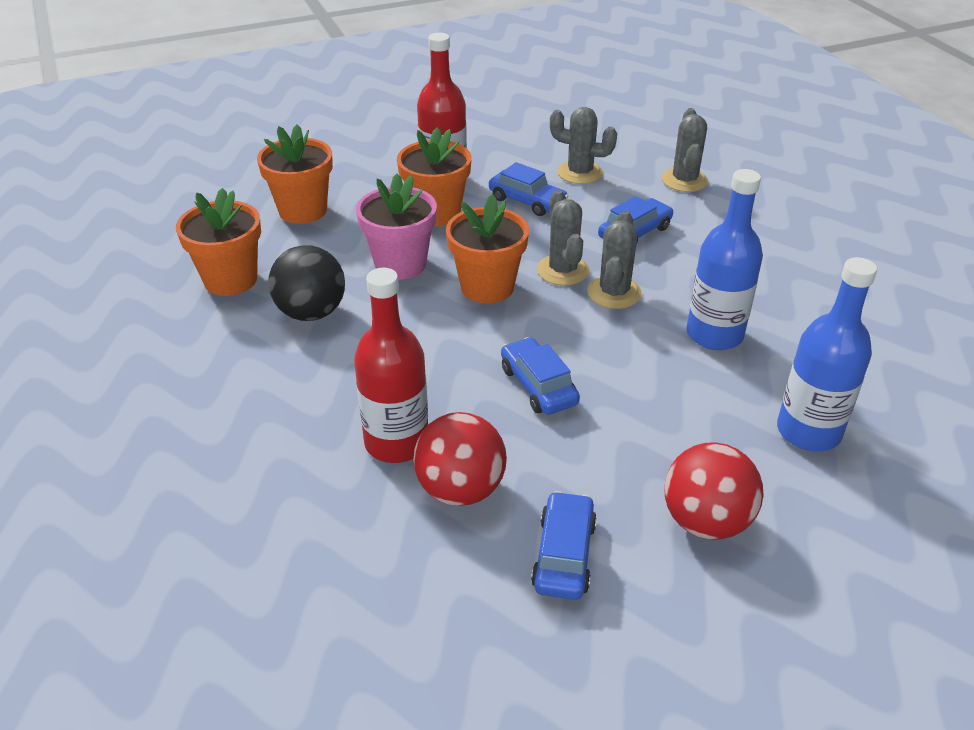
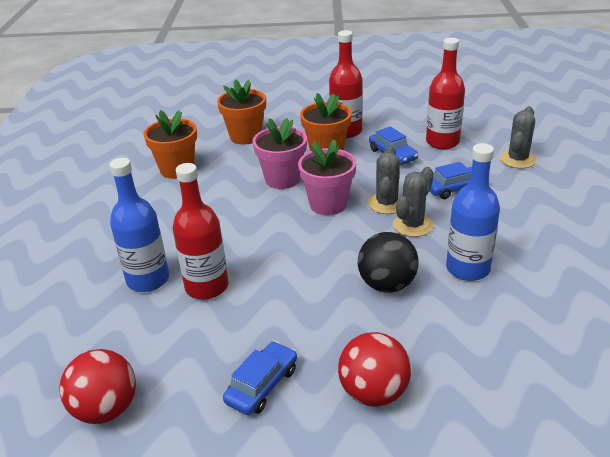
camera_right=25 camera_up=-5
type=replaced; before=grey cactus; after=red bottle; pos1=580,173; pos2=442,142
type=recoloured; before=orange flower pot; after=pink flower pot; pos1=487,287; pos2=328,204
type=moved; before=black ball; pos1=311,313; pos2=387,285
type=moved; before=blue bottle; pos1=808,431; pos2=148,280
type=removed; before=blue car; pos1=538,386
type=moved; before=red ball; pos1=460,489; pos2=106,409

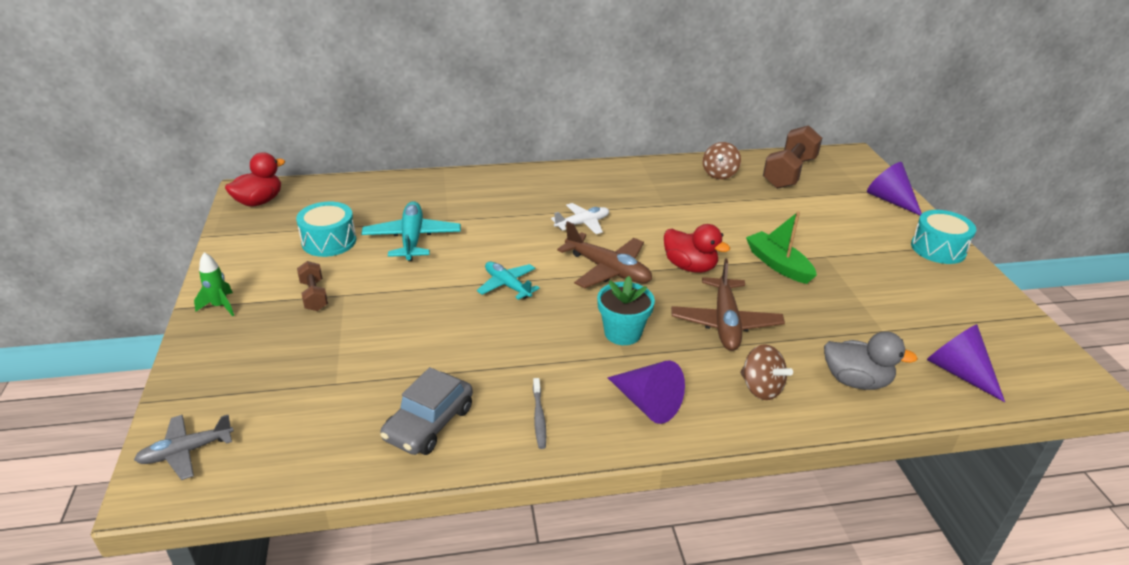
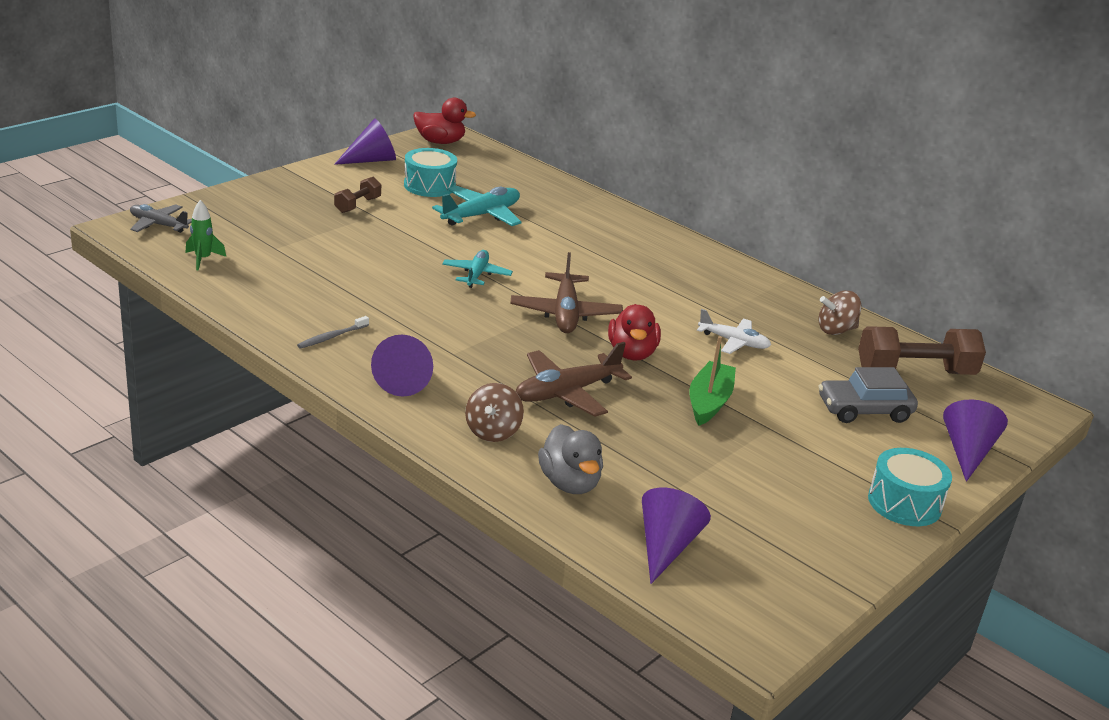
camera_right=50 camera_up=-5
type=moved; before=white plane; pos1=582,224; pos2=734,342
type=moved; before=green rocket; pos1=220,306; pos2=203,259
type=removed; before=turquoise flower pot; pos1=622,333
type=moved; before=grey car; pos1=429,423; pos2=864,410
type=added; after=purple cone; pos2=371,160

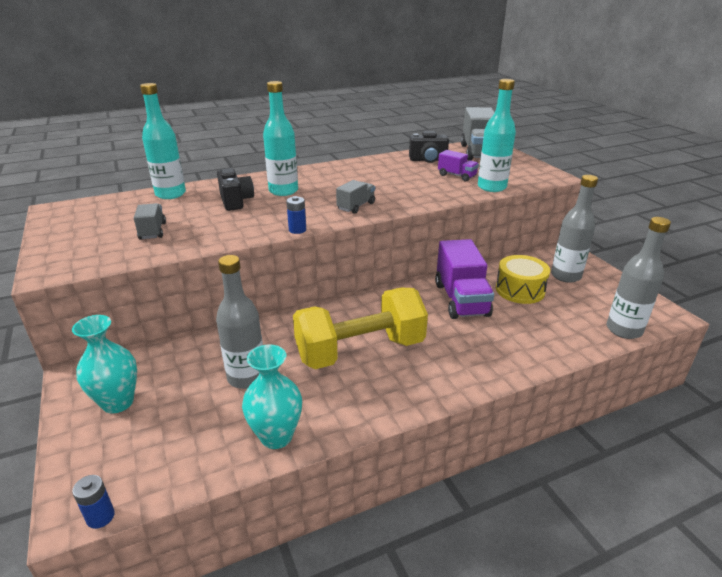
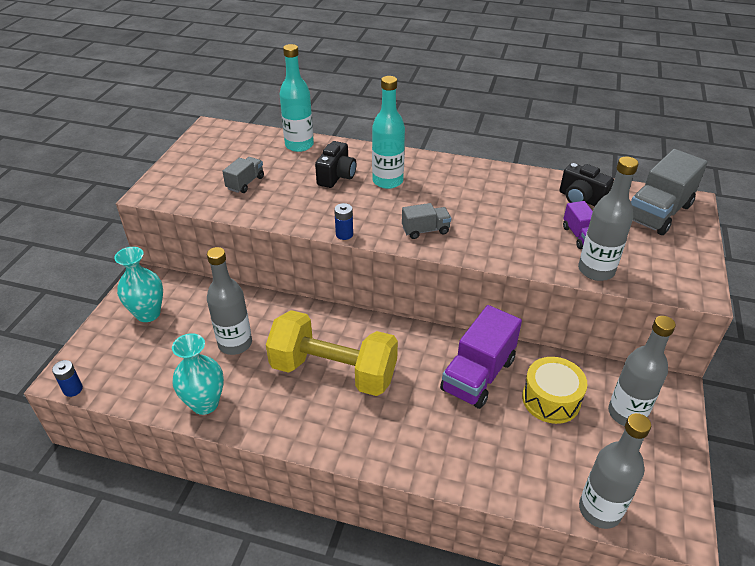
camera_right=40 camera_up=10
type=recoloured; before=turquoise bottle; after=grey bottle; pos1=491,187; pos2=596,270

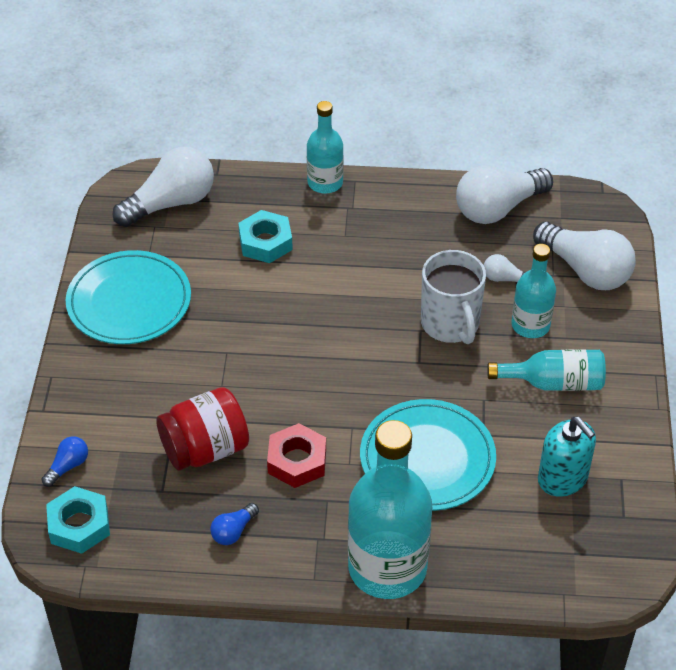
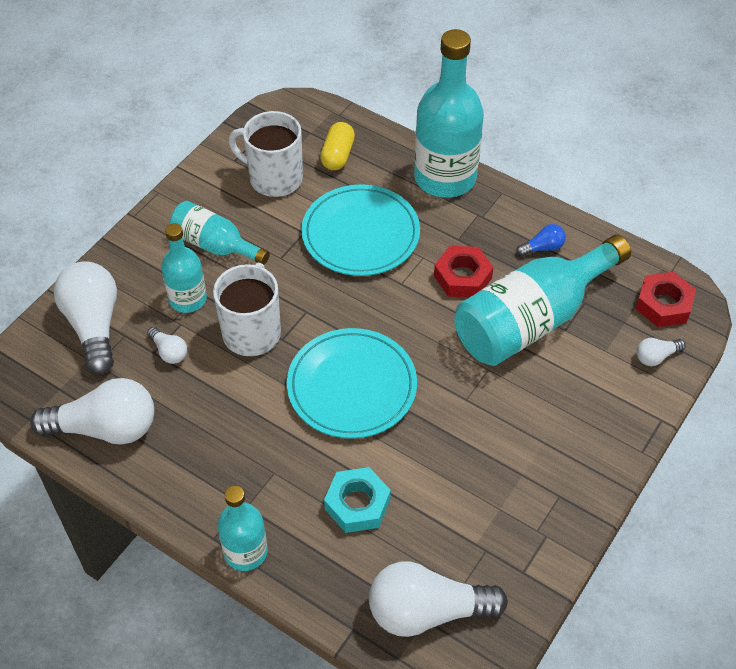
camera_right=-150 camera_up=5
type=moved; before=turquoise plate; pos1=129,301; pos2=352,386
type=replaced; before=red jar; after=turquoise bottle; pos1=205,449; pos2=532,319
type=replaced; before=turquoise soap dispenser; after=white mug; pos1=562,478; pos2=274,178
type=recoloured; before=blue light bulb; after=white light bulb; pos1=68,466; pos2=656,357
type=recoloured; before=turquoise nut; after=red nut; pos1=79,525; pos2=663,304
type=added; after=yellow capsule; pos2=337,155

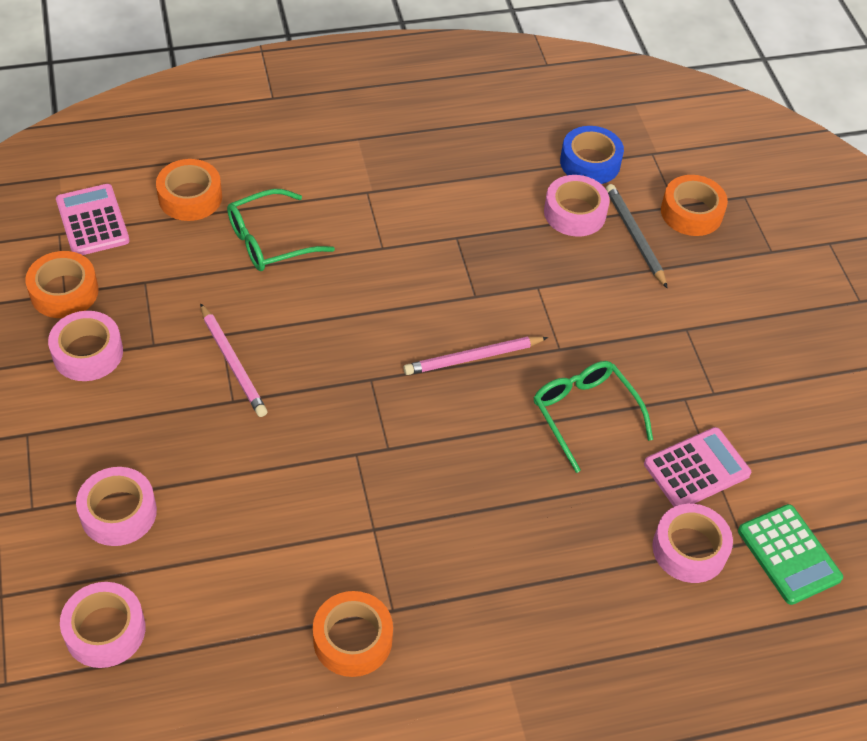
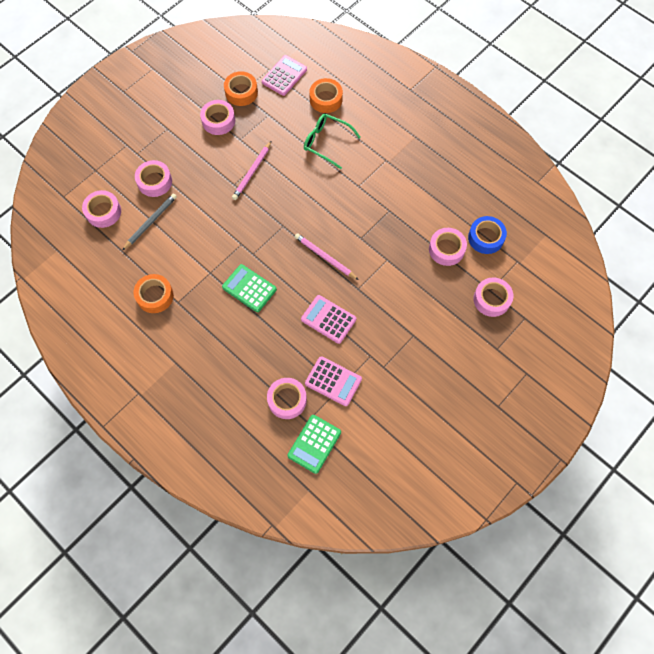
camera_right=60 camera_up=15
type=recoloured; before=orange tape; after=pink tape; pos1=691,212; pos2=491,299
type=moved; before=grey pencil; pos1=635,237; pos2=150,222
type=replaced; before=green glasses; after=pink calculator; pos1=585,415; pos2=328,319
type=added; after=green calculator; pos2=249,288

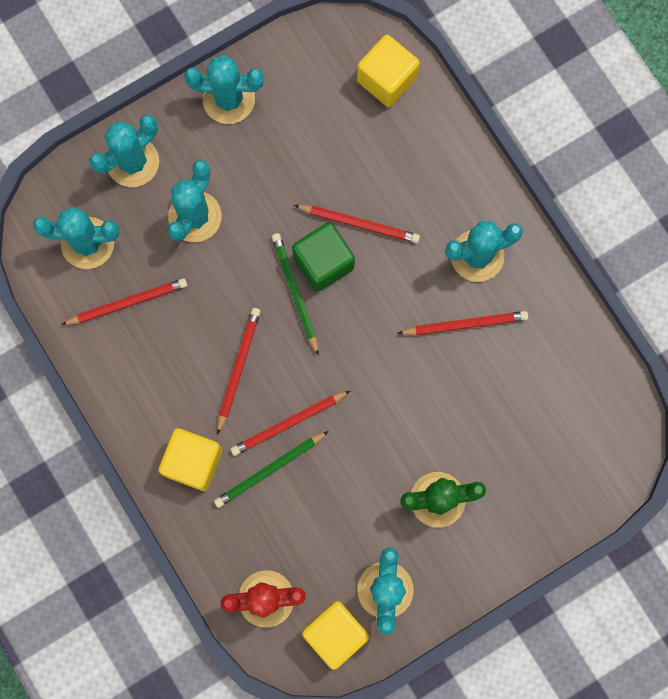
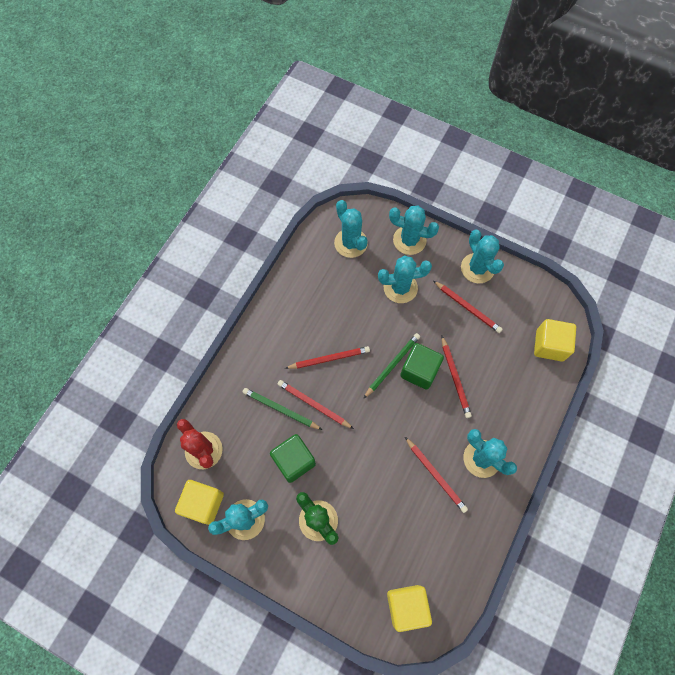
camera_right=60 camera_up=-10
type=moved; before=red pencil; pos1=127,303; pos2=467,307
type=moved; before=yellow cube; pos1=193,462; pos2=407,606
type=added; after=green cube; pos2=294,461

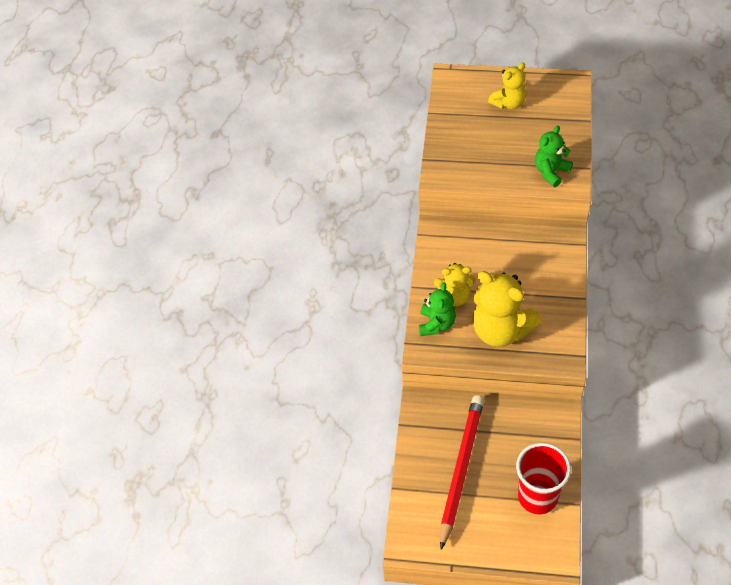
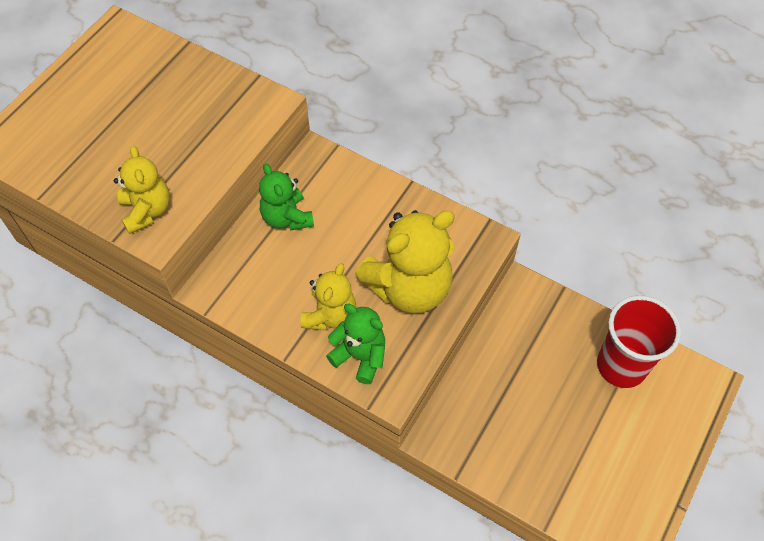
camera_right=-70 camera_up=5
type=moved; before=yellow teddy bear; pos1=508,103; pos2=147,211
type=moved; before=green teddy bear; pos1=551,172; pos2=287,217
type=removed; before=red pencil; pos1=461,469

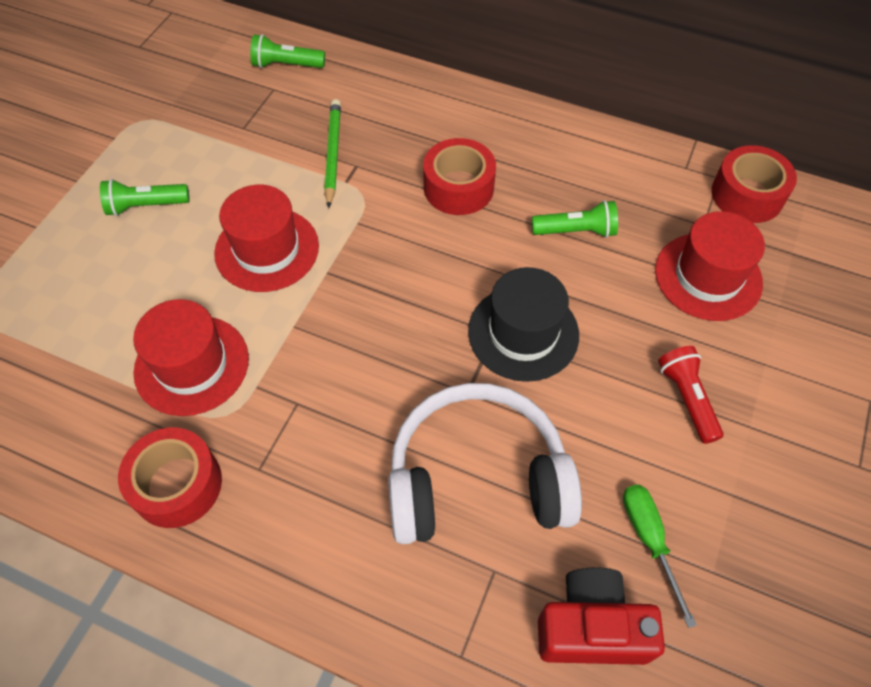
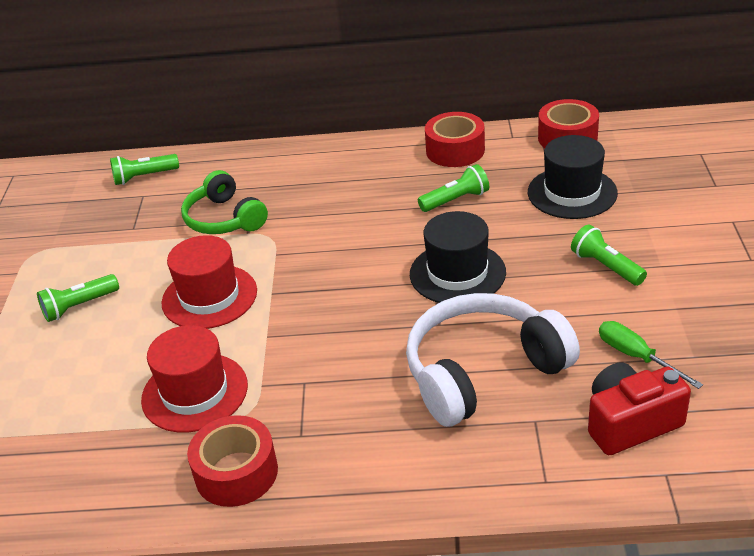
camera_right=-20 camera_up=-20
type=replaced; before=green pencil; after=green headphones; pos1=332,153; pos2=224,219
type=moved; before=red tape; pos1=458,187; pos2=455,150
type=recoloured; before=red hat; after=black hat; pos1=708,276; pos2=572,193
type=recoloured; before=red flashlight; after=green flashlight; pos1=687,398; pos2=606,266

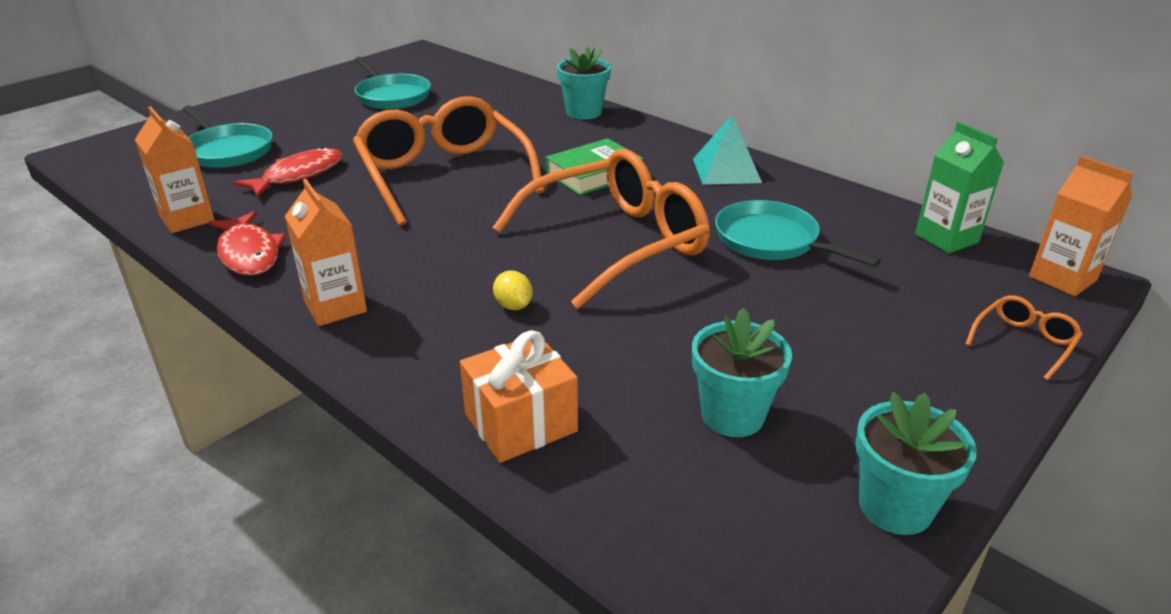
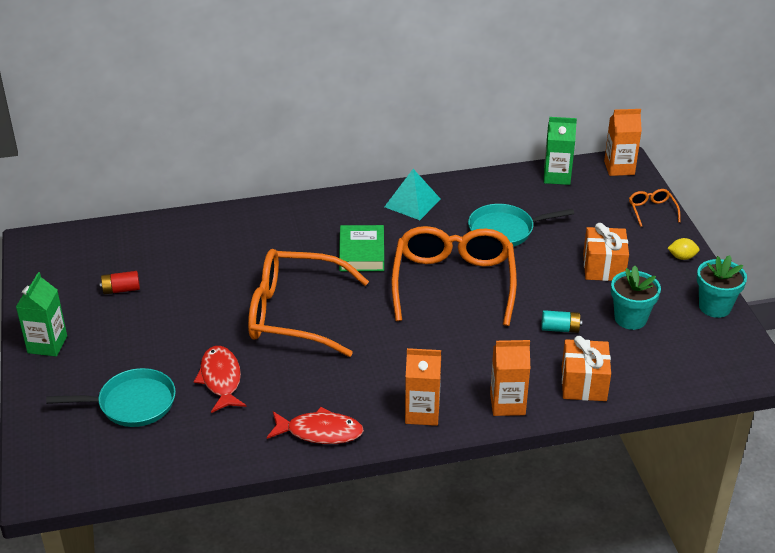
camera_right=-55 camera_up=5
type=removed; before=turquoise flower pot; pos1=584,112
type=replaced; before=turquoise pan; after=red battery; pos1=391,96; pos2=121,290
type=moved; before=orange carton; pos1=187,219; pos2=507,404
type=moved; before=yellow lemon; pos1=513,305; pos2=682,257
type=added; after=orange gift; pos2=604,267
type=added; after=green carton; pos2=47,344
type=added; after=turquoise battery; pos2=560,329

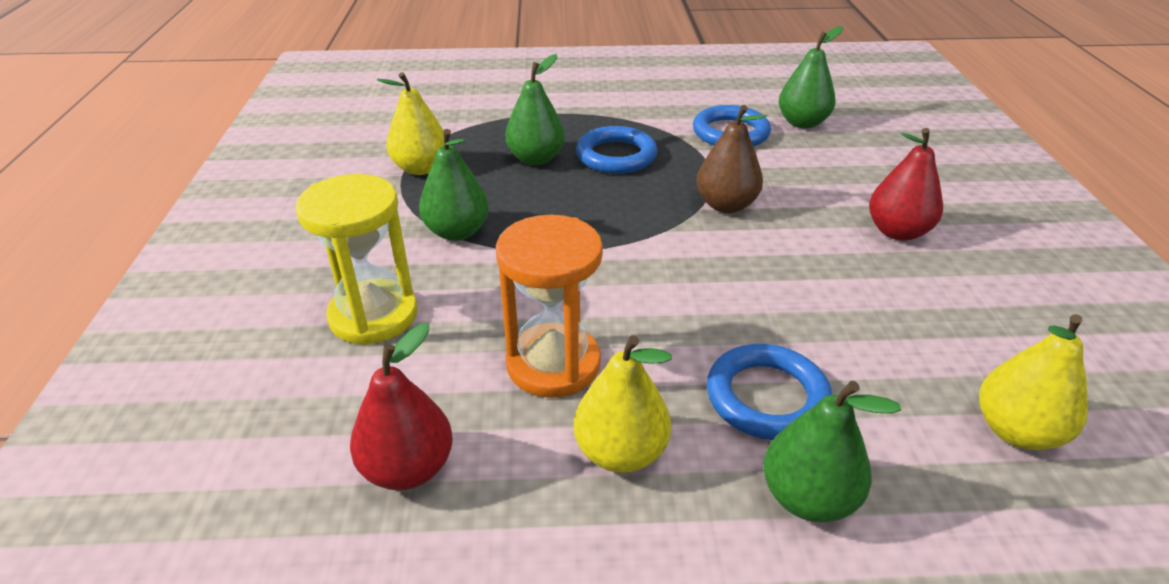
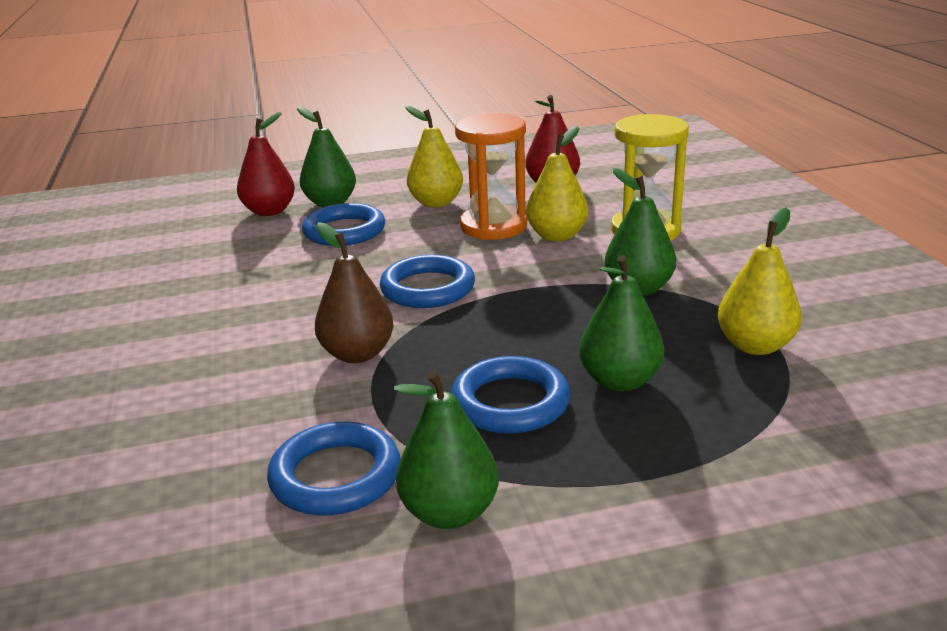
camera_right=170 camera_up=-10
type=moved; before=green pear; pos1=802,123; pos2=449,512
type=moved; before=red pear; pos1=897,232; pos2=269,211
type=moved; before=yellow pear; pos1=1016,431; pos2=557,236
type=added; after=blue ring; pos2=427,288

